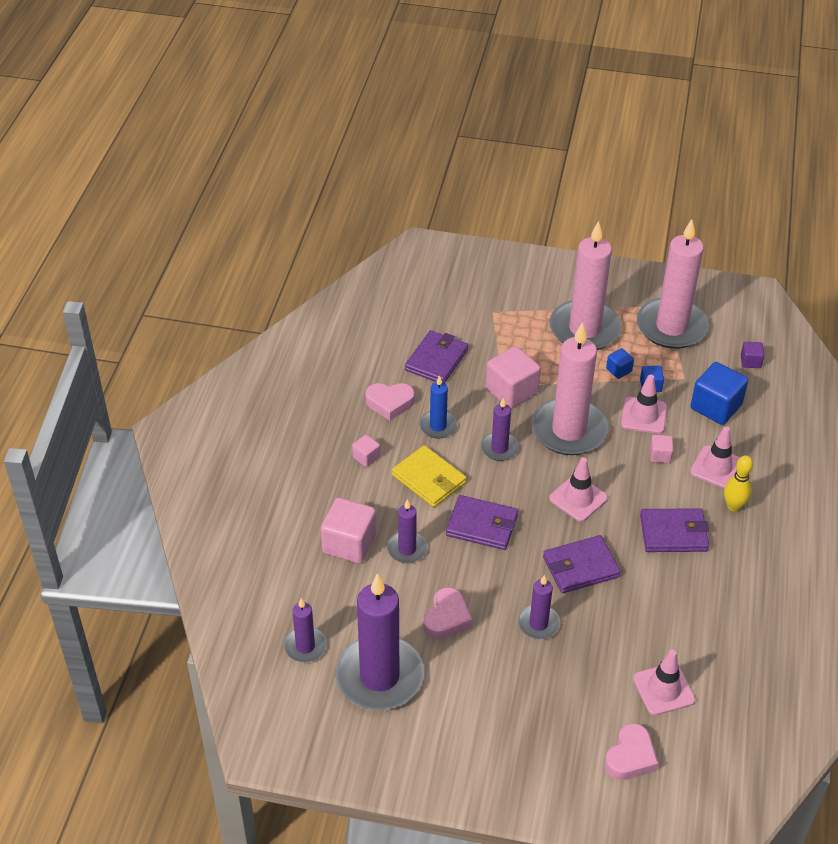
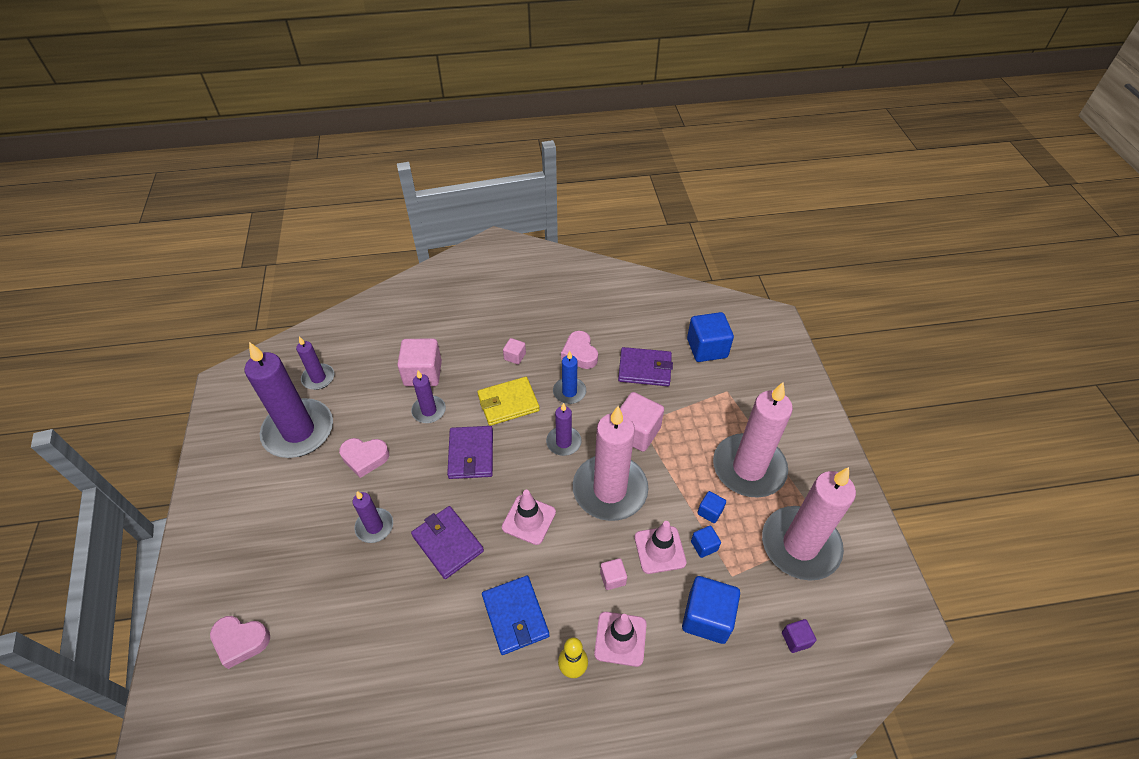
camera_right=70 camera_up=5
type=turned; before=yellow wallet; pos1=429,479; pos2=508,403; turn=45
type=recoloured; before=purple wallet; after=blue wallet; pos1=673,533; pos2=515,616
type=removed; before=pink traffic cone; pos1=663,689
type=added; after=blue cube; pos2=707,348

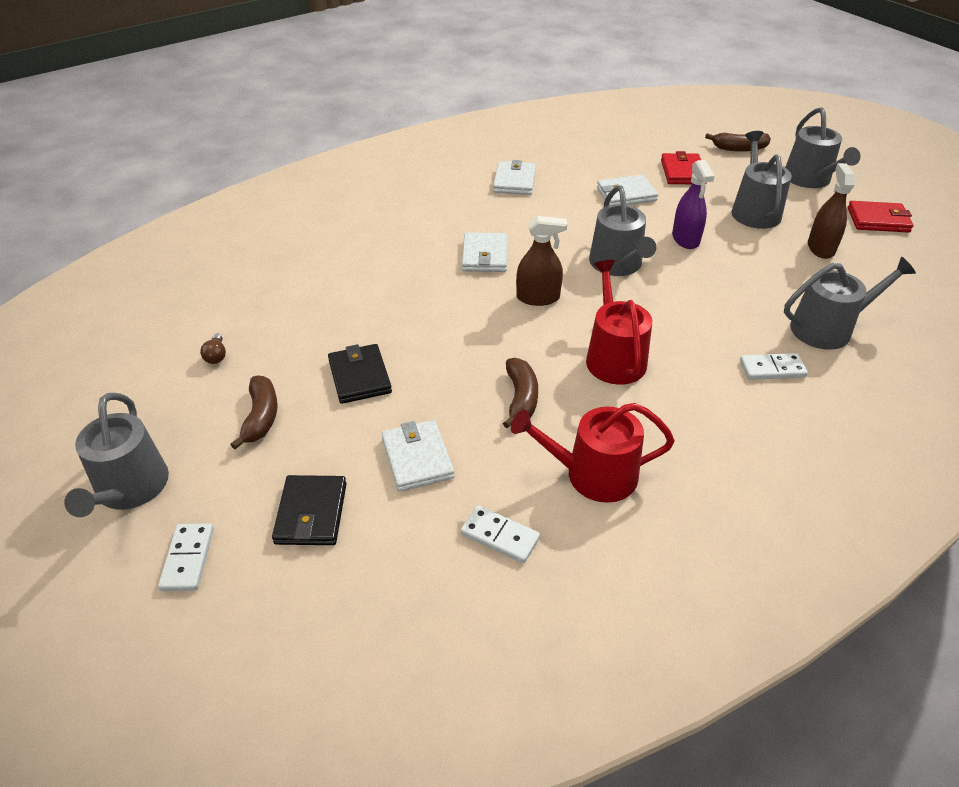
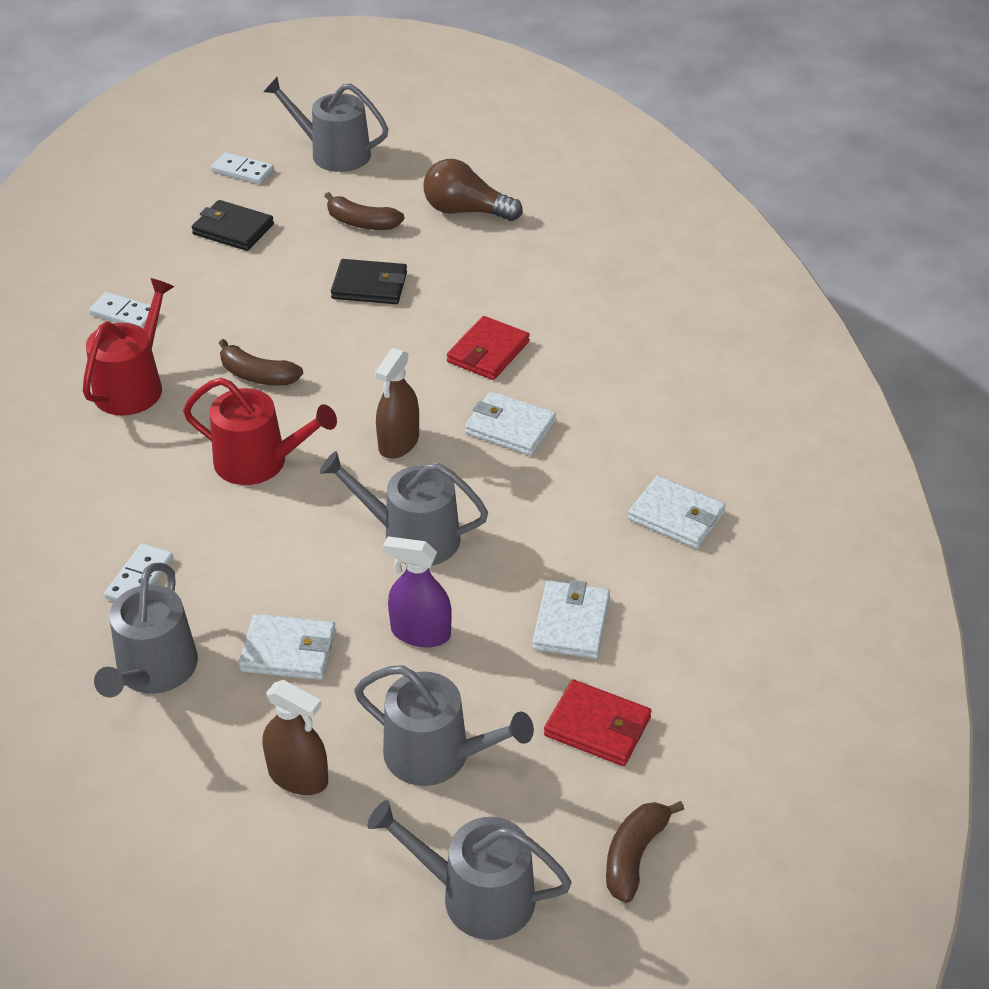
camera_right=115 camera_up=0
type=moved; before=red wallet; pos1=878,220; pos2=488,352
type=resized; before=brown light bulb; pos1=216,356; pos2=466,211; scale=2.25
type=moved; before=white wallet; pos1=417,458; pos2=288,651
type=turned; before=white domino; pos1=500,536; pos2=124,314; turn=60

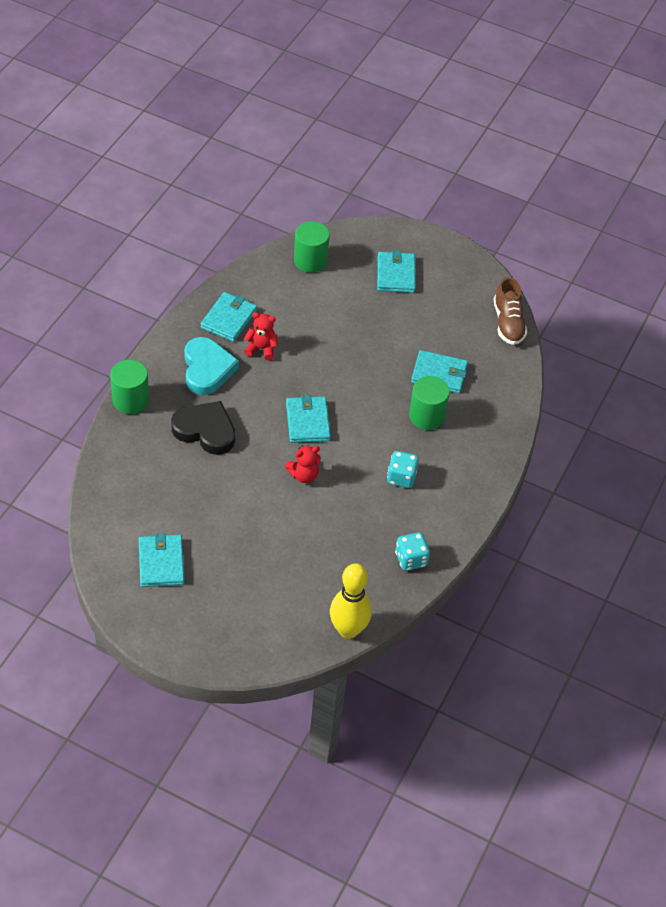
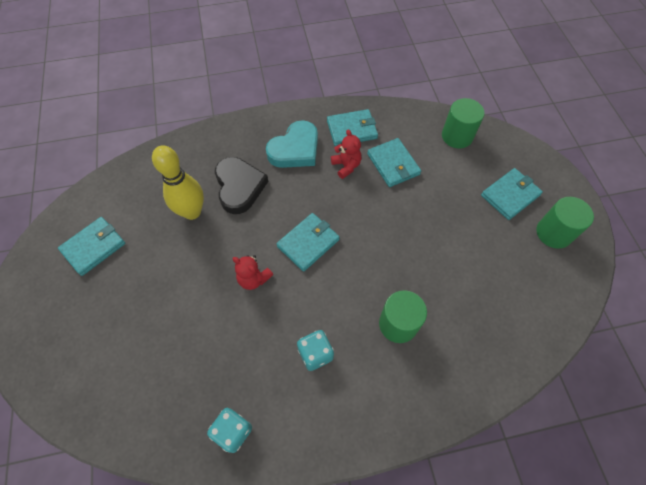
camera_right=55 camera_up=10
type=removed; before=brown shoe; pos1=508,323
type=moved; before=turquoise wallet; pos1=439,374; pos2=393,164
type=moved; before=green cylinder; pos1=130,400; pos2=553,233
type=moved; before=yellow bowling pin; pos1=348,630; pos2=192,212

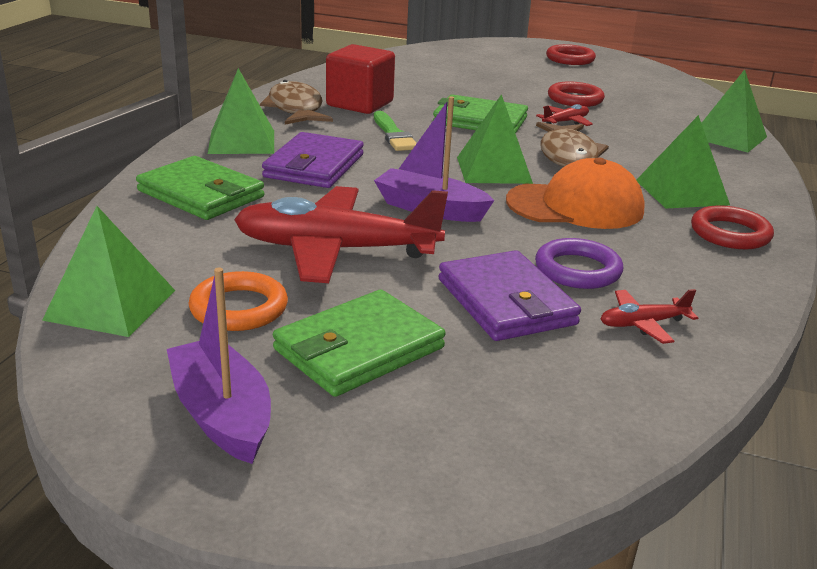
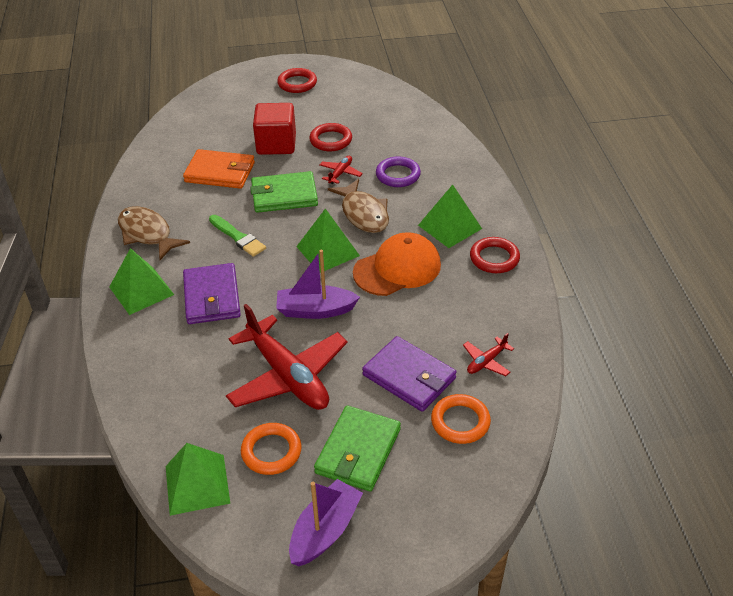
camera_right=-25 camera_up=15
type=moved; before=red cube; pos1=360,104; pos2=276,144
type=removed; before=green pyramid; pos1=728,137
type=removed; before=green wallet; pos1=201,194
type=turned; before=red plane; pos1=336,250; pos2=287,376; turn=-105
type=moved; before=purple ring; pos1=577,270; pos2=398,175
type=turned; before=purple boat; pos1=222,415; pos2=325,531; turn=90
type=added; after=orange wallet; pos2=220,172
type=added; after=orange ring; pos2=460,422

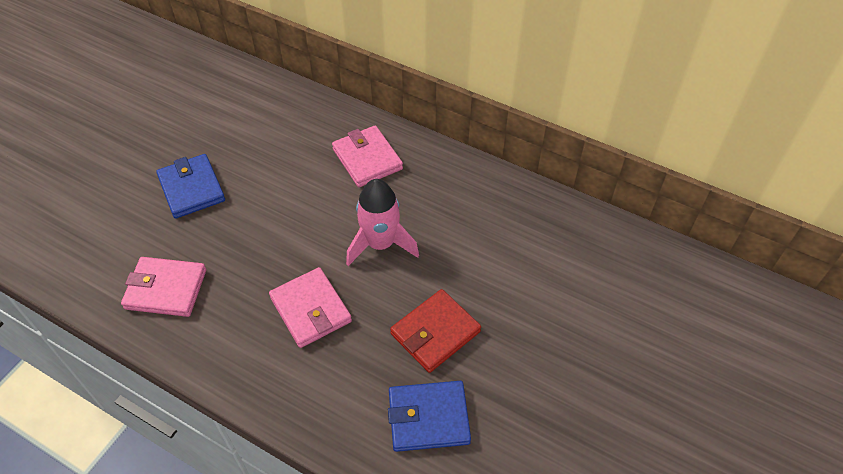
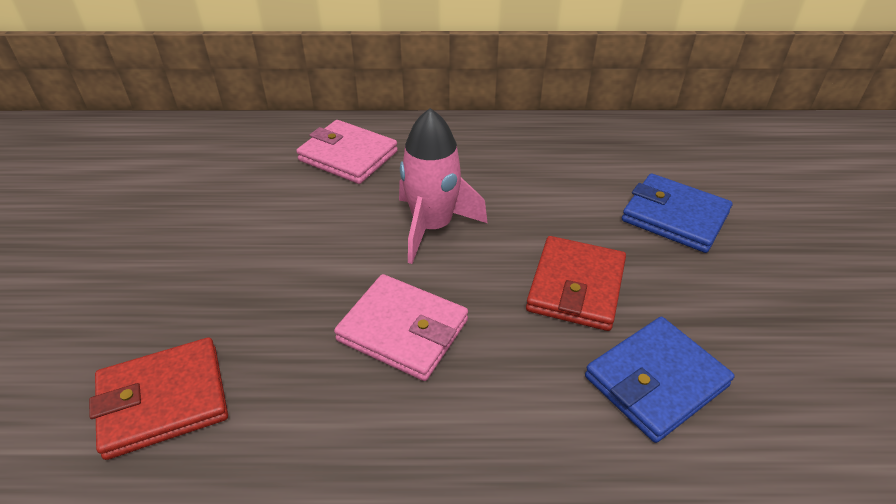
camera_right=-30 camera_up=-10
type=moved; before=blue wallet; pos1=191,189; pos2=674,217
type=recoloured; before=pink wallet; after=red wallet; pos1=166,289; pos2=163,400

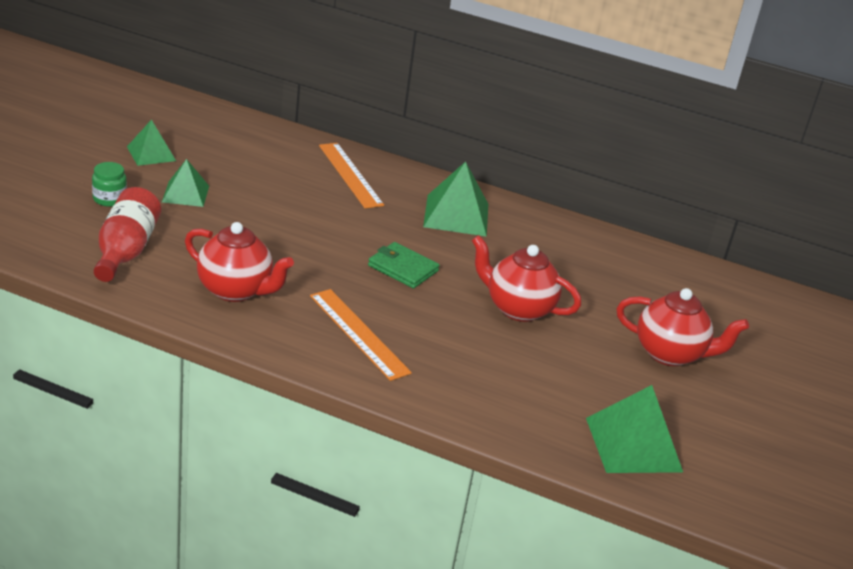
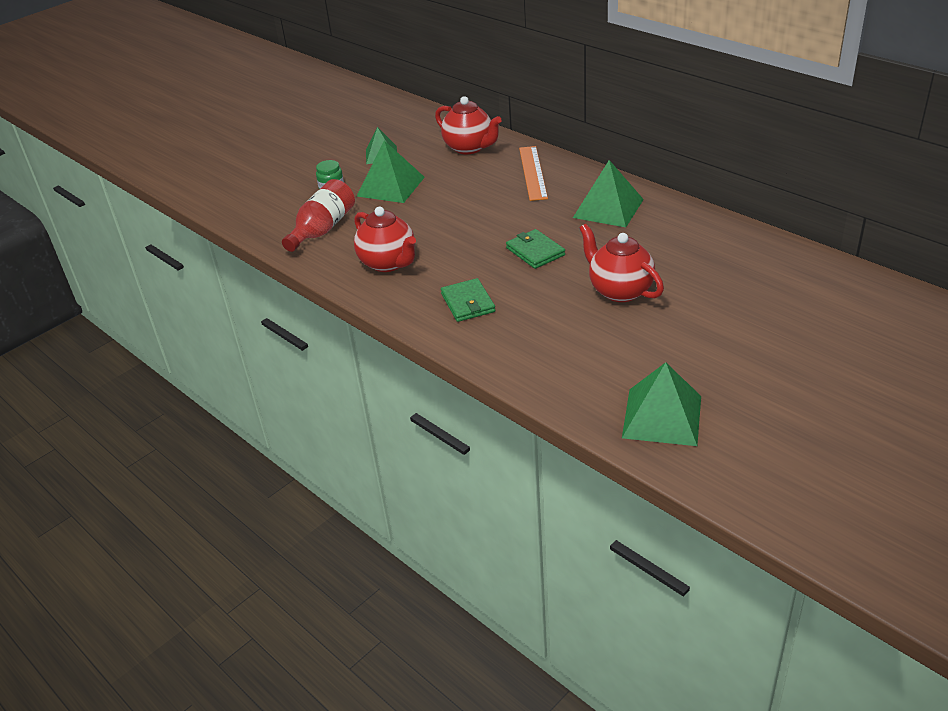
camera_right=30 camera_up=5
type=resized; before=green pyramid; pos1=185,194; pos2=391,186; scale=1.58
type=moved; before=red teapot; pos1=670,354; pos2=469,148
type=replaced; before=orange ruler; after=green wallet; pos1=358,333; pos2=468,303

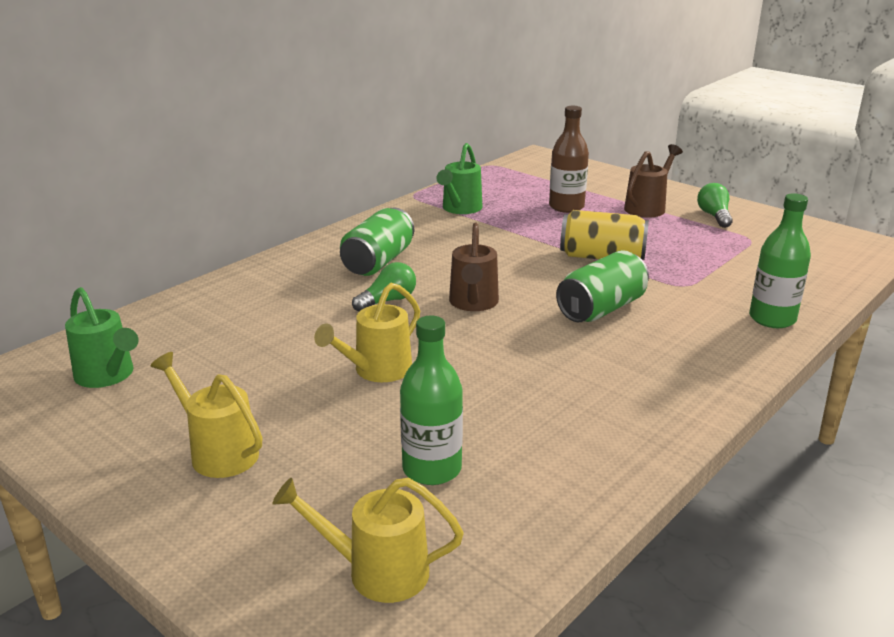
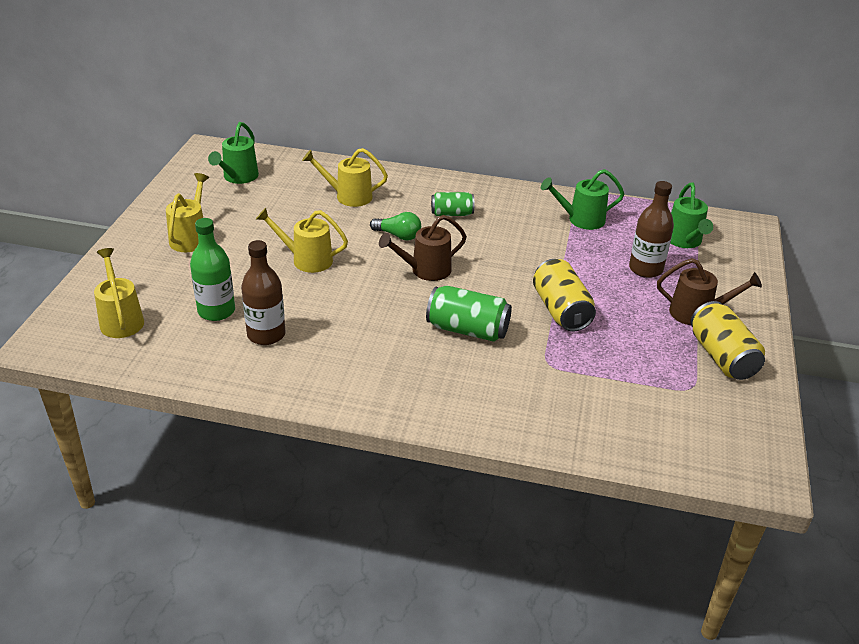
camera_right=60 camera_up=10
type=replaced; before=green light bulb; after=yellow can; pos1=714,216; pos2=722,357
type=removed; before=green bottle; pos1=772,319
type=resized; before=green can; pos1=378,262; pos2=452,214; scale=0.63
type=added; after=yellow watering can; pos2=348,196
type=added; after=green watering can; pos2=685,241
type=added; after=brown bottle; pos2=266,335

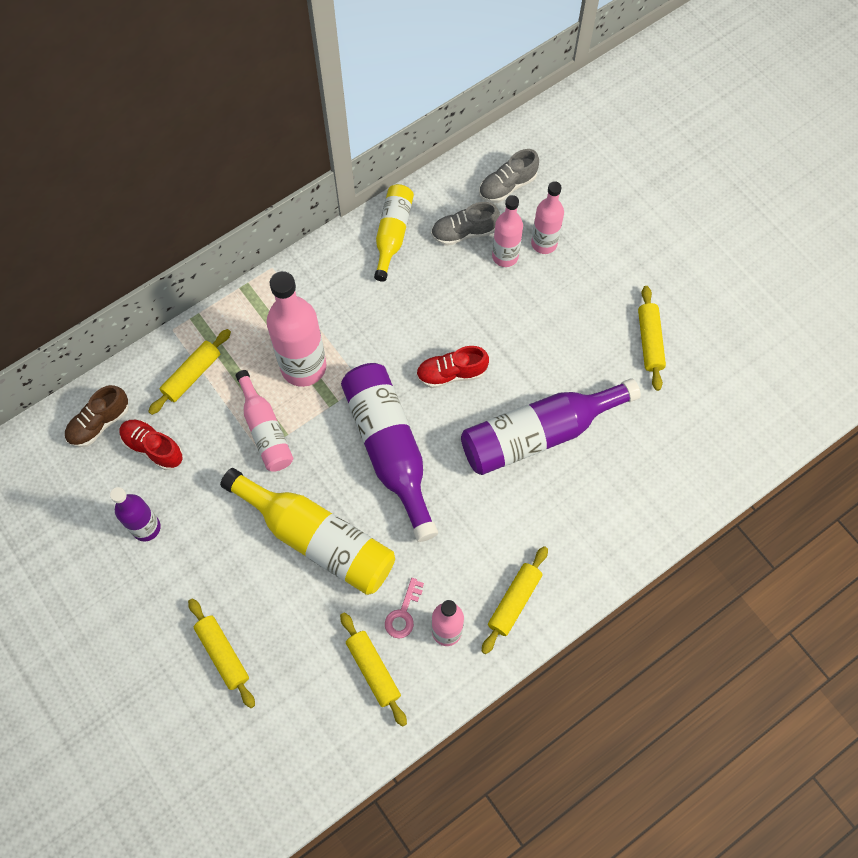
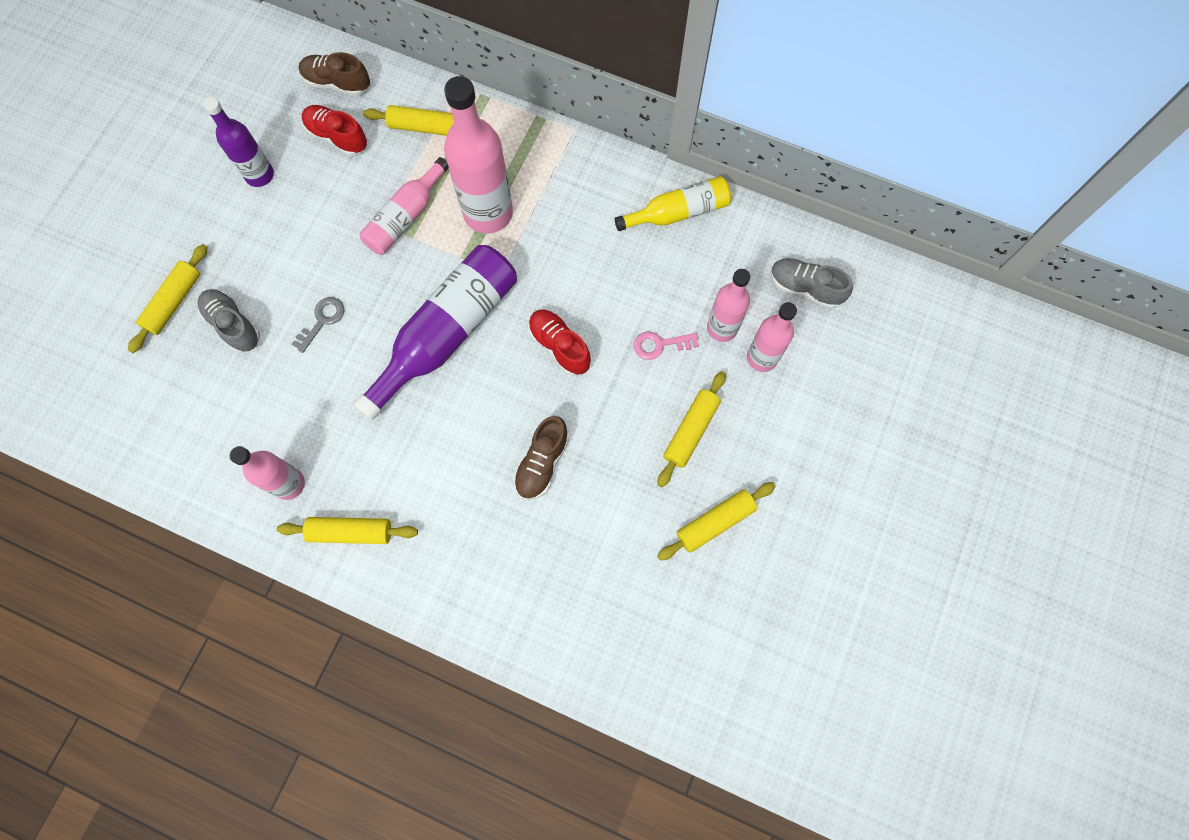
camera_right=60 camera_up=5
type=moved; before=grey shoe; pos1=464,232; pos2=233,325
type=replaced; before=purple bottle; after=brown shoe; pos1=538,434; pos2=542,463
type=turned; before=red shoe; pos1=153,448; pos2=337,137; turn=-60
type=replaced; before=yellow bottle; after=grey key; pos1=318,539; pos2=322,320
type=moved; before=pink key; pos1=403,613; pos2=660,344
type=moved; before=yellow rolling pin; pos1=373,670; pos2=691,431

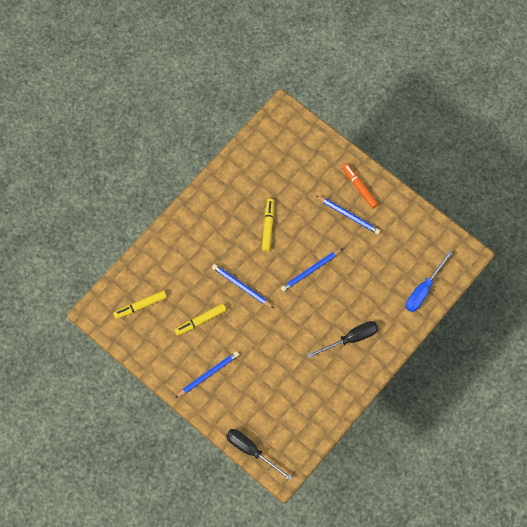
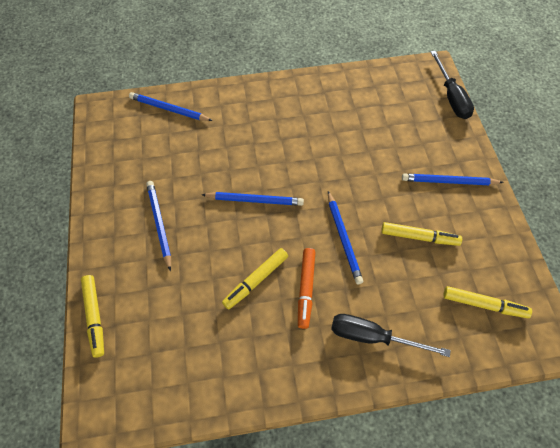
camera_right=-140 camera_up=-10
type=moved; before=orange marker; pos1=359,187; pos2=306,289
type=replaced; before=blue screwdriver; after=blue pencil; pos1=423,290; pos2=169,109
type=moved; before=black screwdriver; pos1=351,339; pos2=373,337
type=added; after=yellow marker; pos2=95,316

